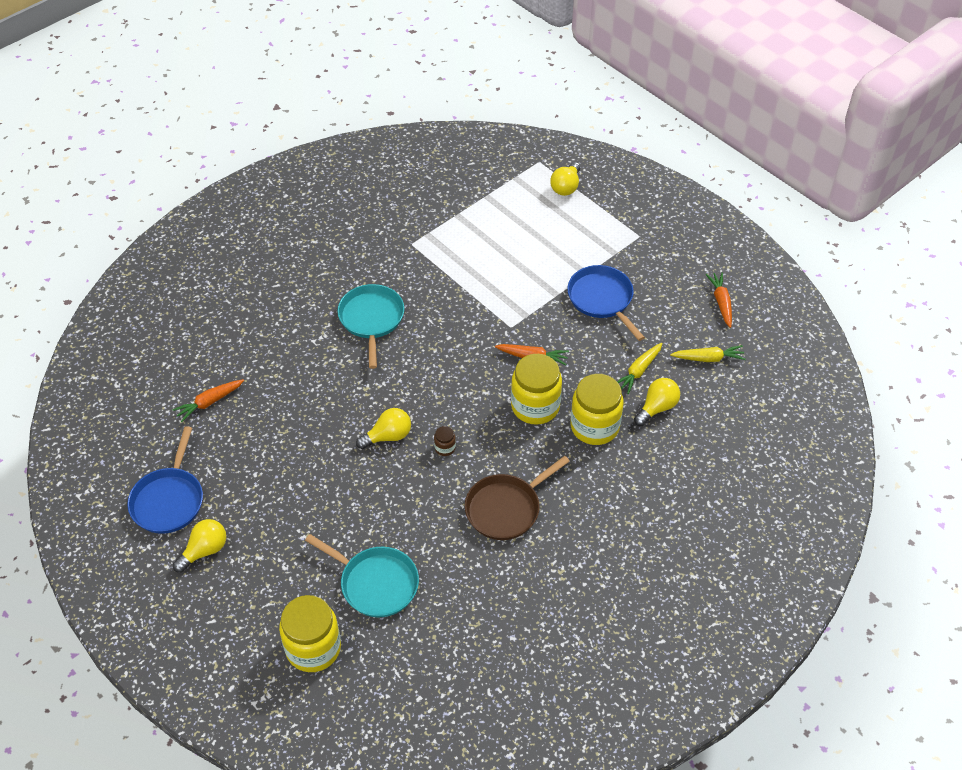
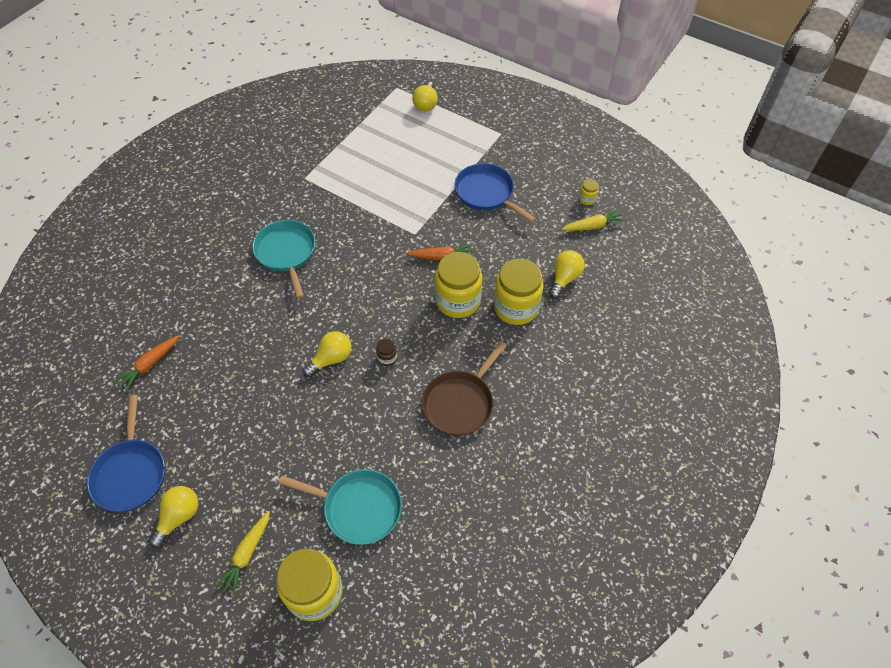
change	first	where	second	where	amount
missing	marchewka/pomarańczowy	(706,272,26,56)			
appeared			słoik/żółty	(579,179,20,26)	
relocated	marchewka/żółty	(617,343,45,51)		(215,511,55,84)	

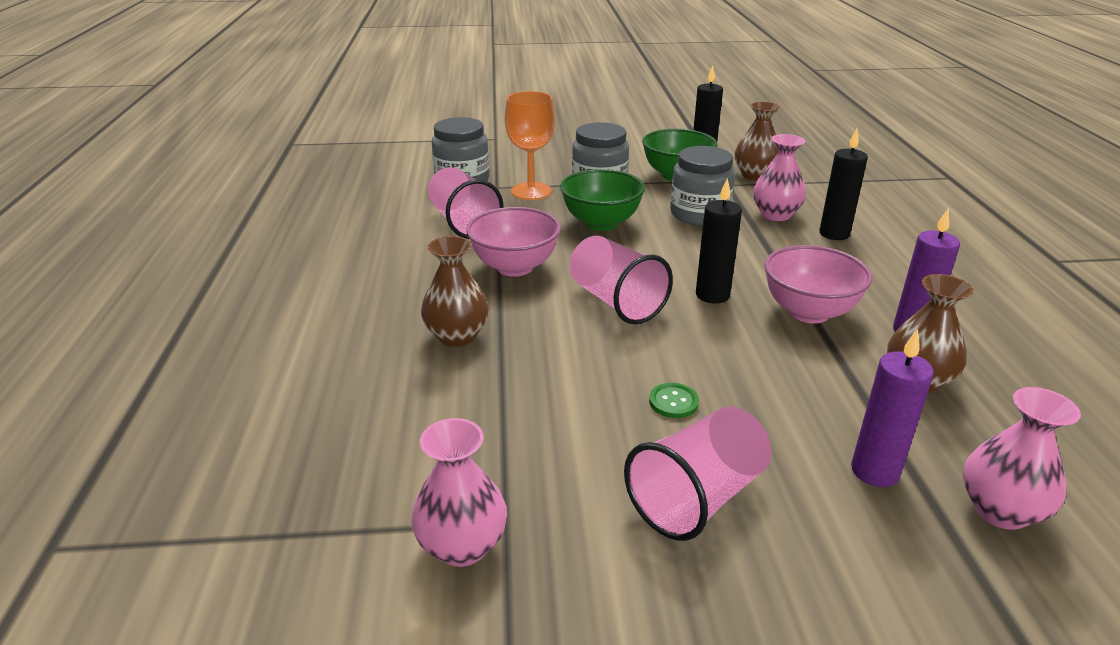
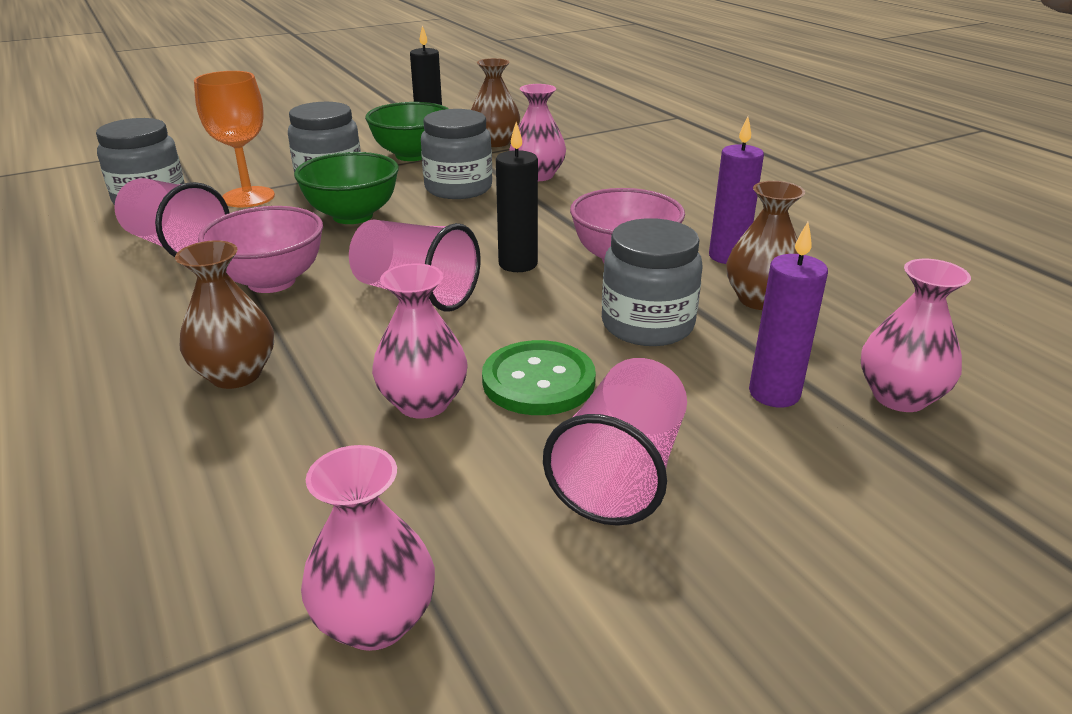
change	first	where	second	where	amount
missing	świeca/czarny	(819,129,49,111)			
appeared			wazon/różowy	(372,263,96,156)	
appeared			słoik/szary	(602,218,101,128)	
size	guzik/zielony	(649,383,50,35)		(482,340,114,75)	x1.93

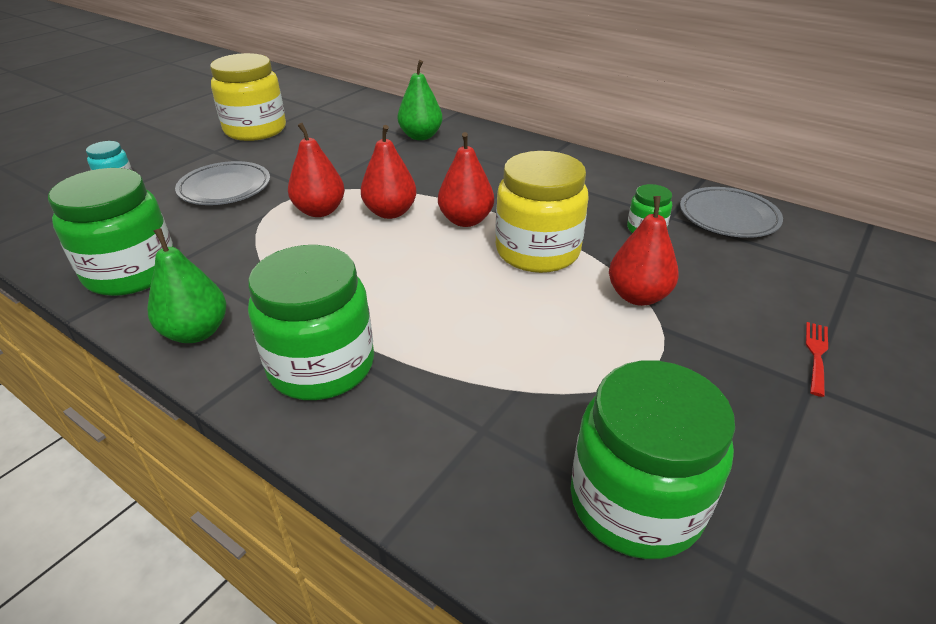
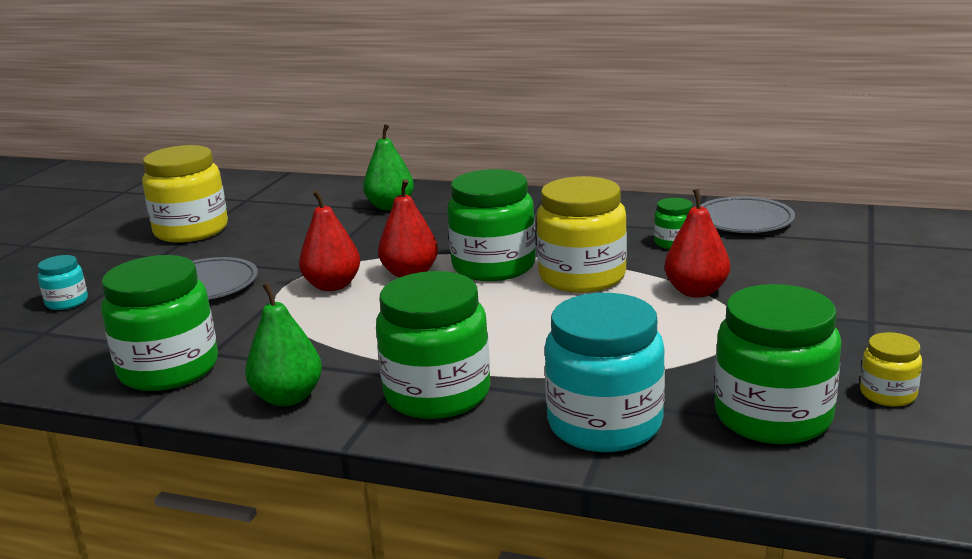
change	first	where	second	where	amount
missing	widelec/czerwony	(806,322,22,75)			
appeared			słoik/turkusowy	(545,293,120,159)	
appeared			słoik/żółty	(860,332,62,75)	
exchanged	gruszka/czerwony	(438,132,56,95)	słoik/zielony	(447,169,89,112)	

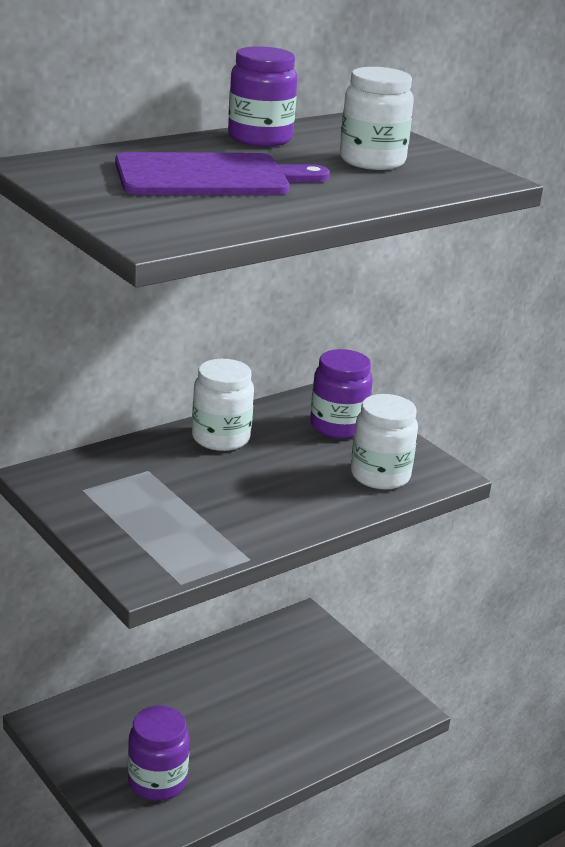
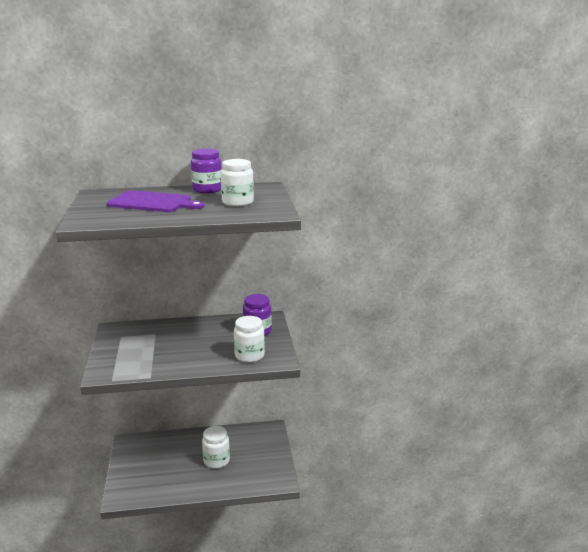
change	first	where	second	where	amount
missing	słoik/fioletowy	(128,706,62,95)			
relocated	słoik/biały	(192,359,62,92)		(202,426,28,43)	

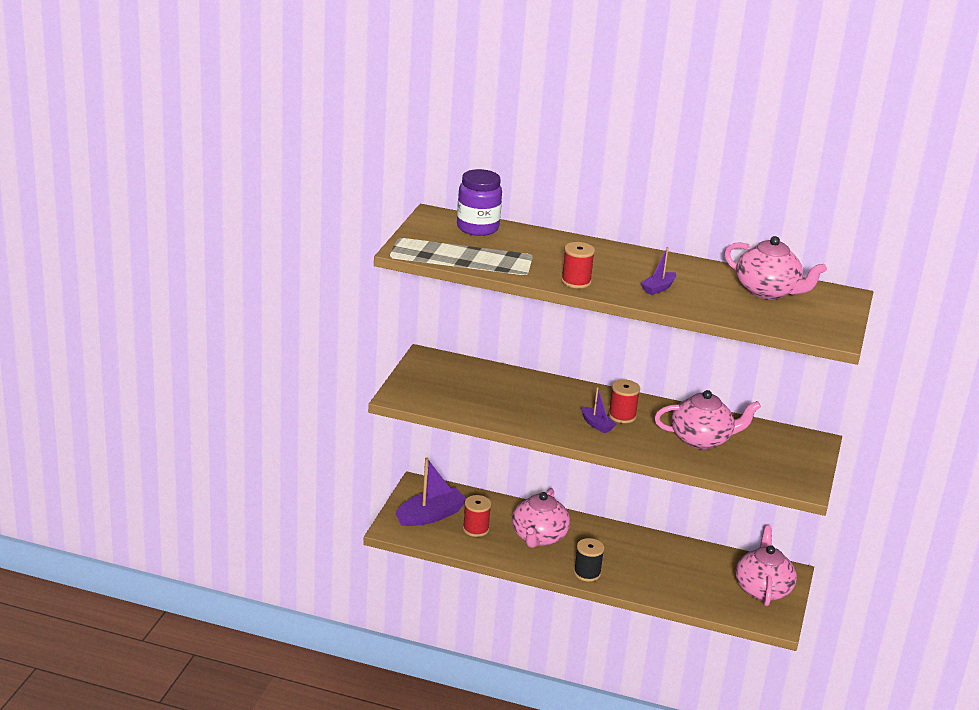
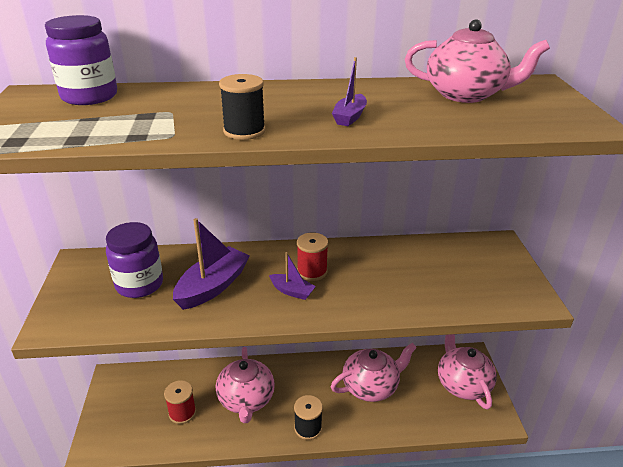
change	first	where	second	where	amount
appeared			słoik/fioletowy	(106,222,57,76)	
relocated	łódka/fioletowy	(396,457,71,69)		(173,218,77,92)	
relocated	imbryk/różowy	(654,390,107,59)		(331,343,86,59)	
colour	szpulka/czerwony	(561,242,34,46)	szpulka/czarny	(219,74,46,66)	

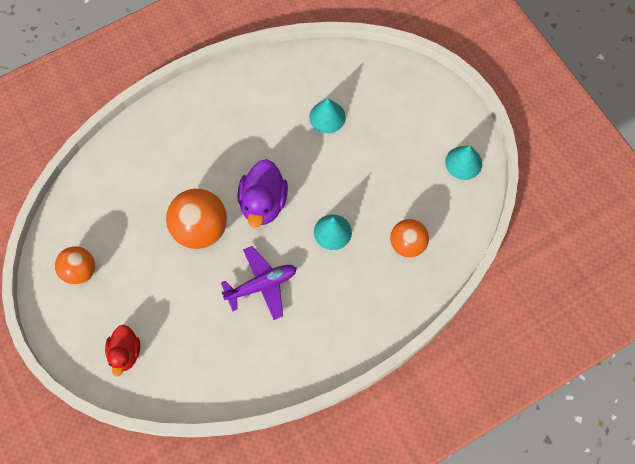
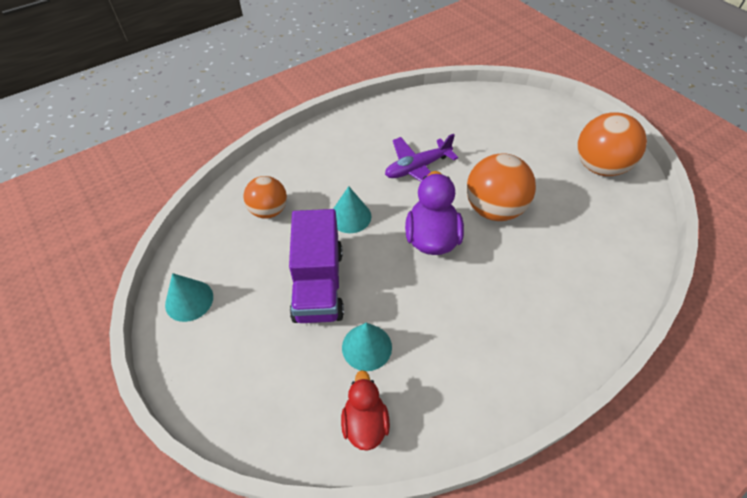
change	first	where	second	where	amount
appeared			ciężarówka/fioletowy	(289,209,55,114)	
relocated	kaczka/czerwony	(105,325,35,52)		(341,370,49,81)	
size	piłka/pomarańczowy	(55,246,40,40)		(577,112,70,64)	x1.56

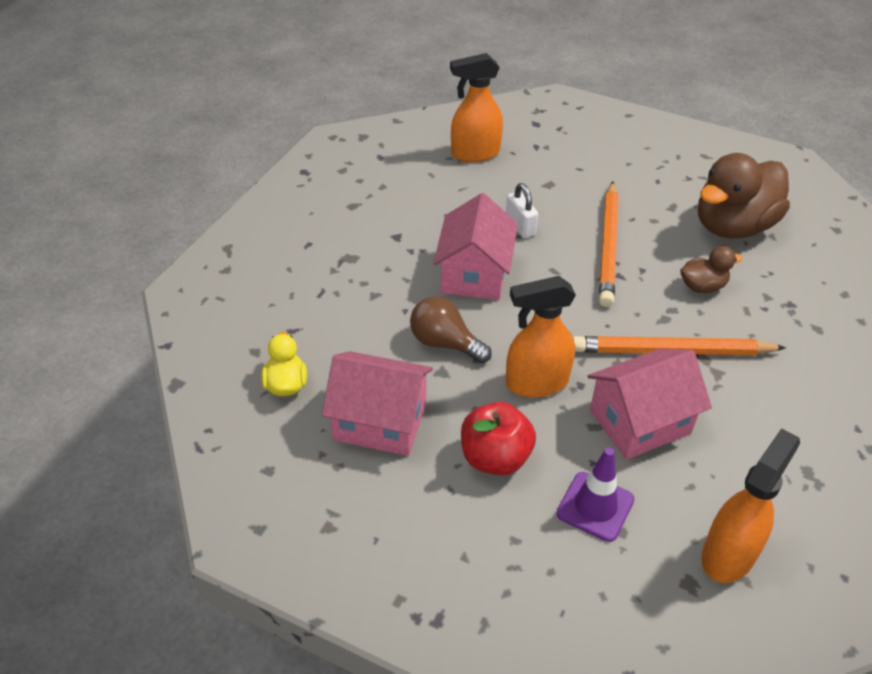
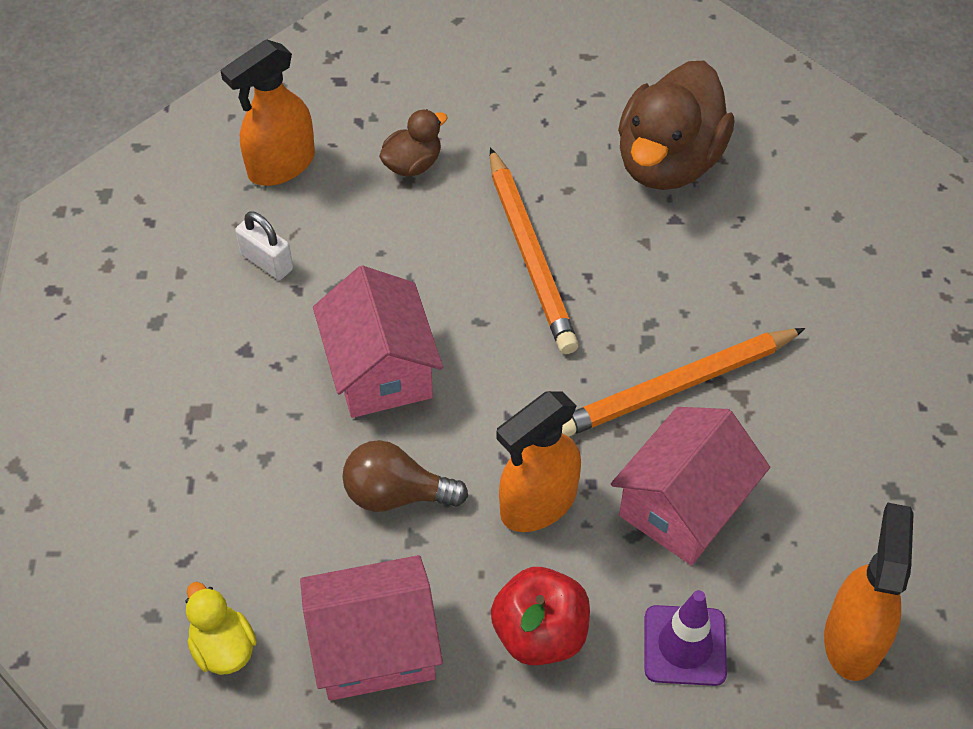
change	first	where	second	where	amount
relocated	kłódka/biały	(506,183,32,55)		(235,211,58,69)	
relocated	kaczka/brązowy	(680,246,63,47)		(379,109,69,68)	

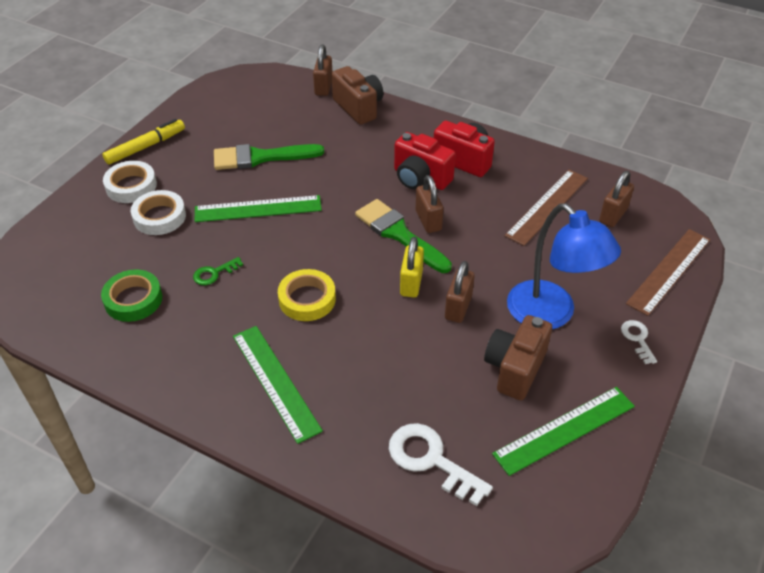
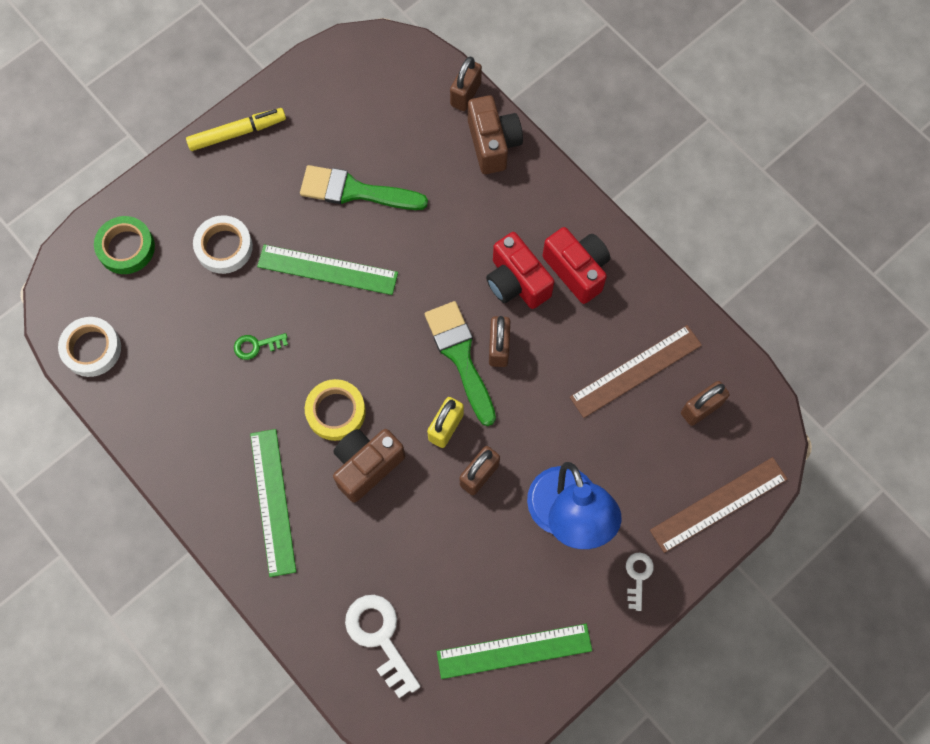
change	first	where	second	where	amount
relocated	taśma klejąca/zielony	(101,269,61,53)		(94,216,61,58)	
relocated	taśma klejąca/biały	(103,161,54,42)		(58,317,63,60)	
relocated	aparat fotograficzny/brązowy	(484,315,68,85)		(333,429,72,74)	

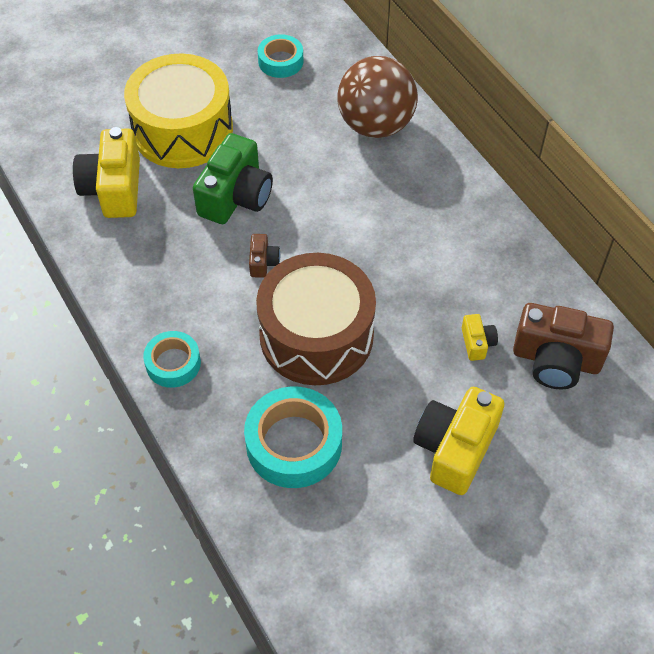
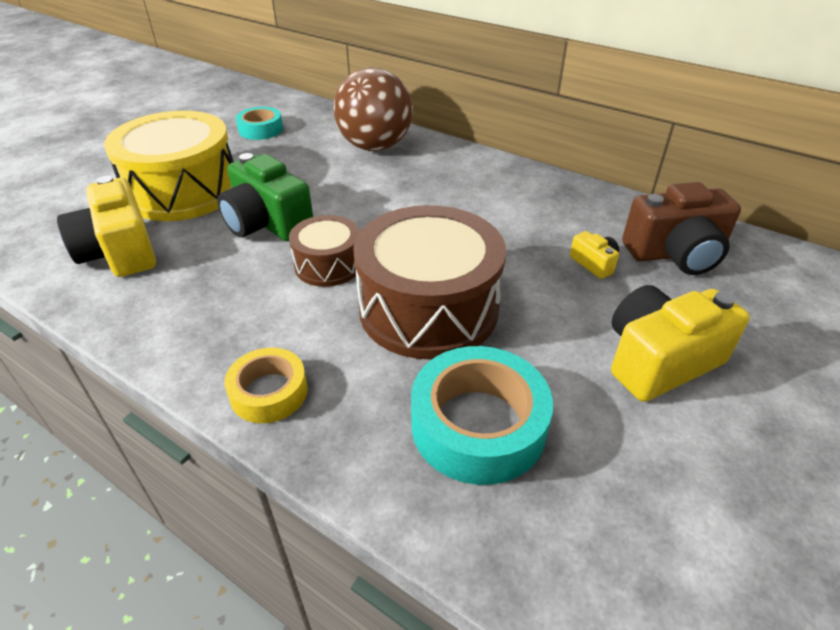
change	first	where	second	where	amount
exchanged	aparat fotograficzny/brązowy	(249,234,31,43)	bęben/brązowy	(289,215,71,72)	
colour	taśma klejąca/turkusowy	(143,331,58,57)	taśma klejąca/żółty	(225,348,83,75)	
spun	aparat fotograficzny/zielony	(193,133,80,91)		(217,153,96,88)	135 degrees clockwise
spun	aparat fotograficzny/żółty	(413,387,92,108)		(611,285,139,117)	60 degrees clockwise

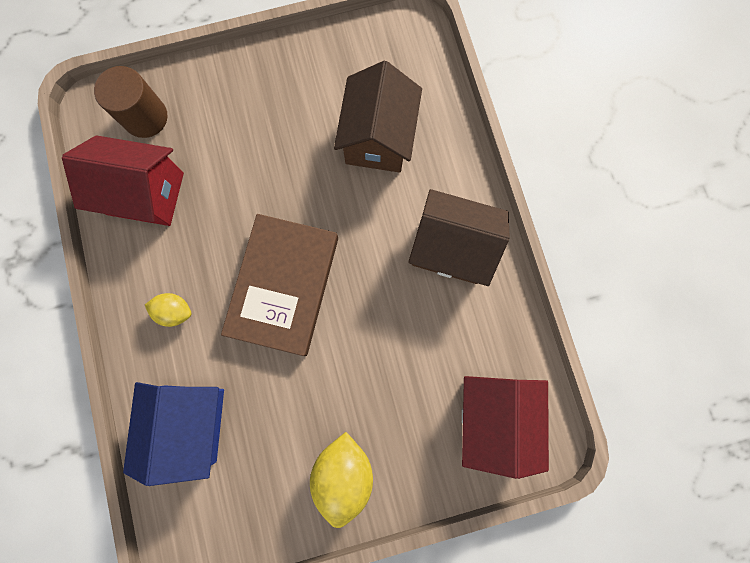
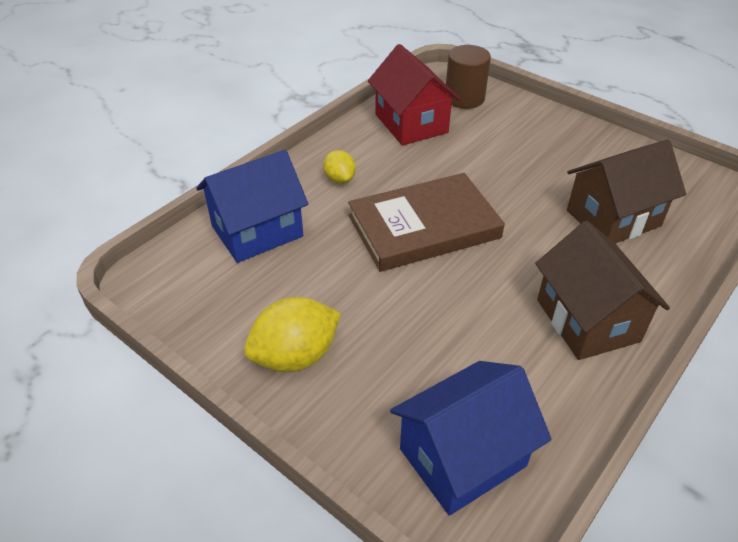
change	first	where	second	where	amount
colour	domek/czerwony	(462,376,87,103)	domek/niebieski	(390,361,161,155)	

